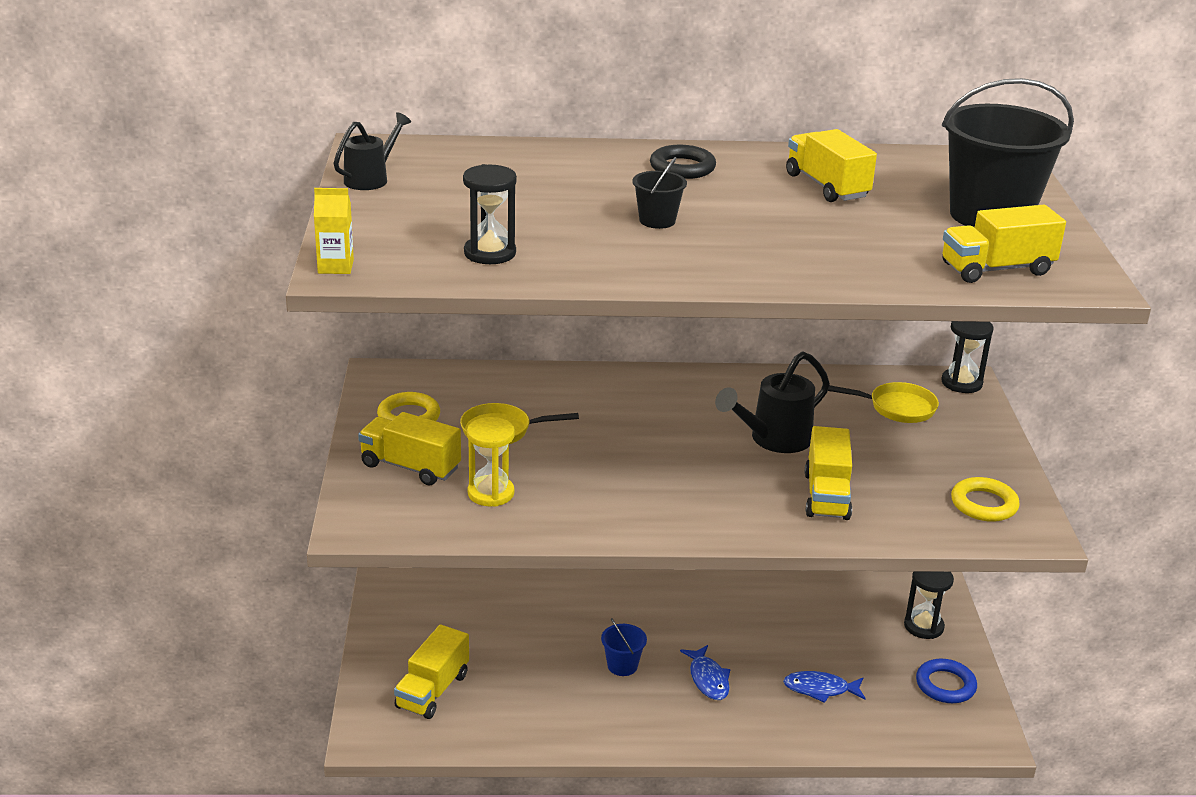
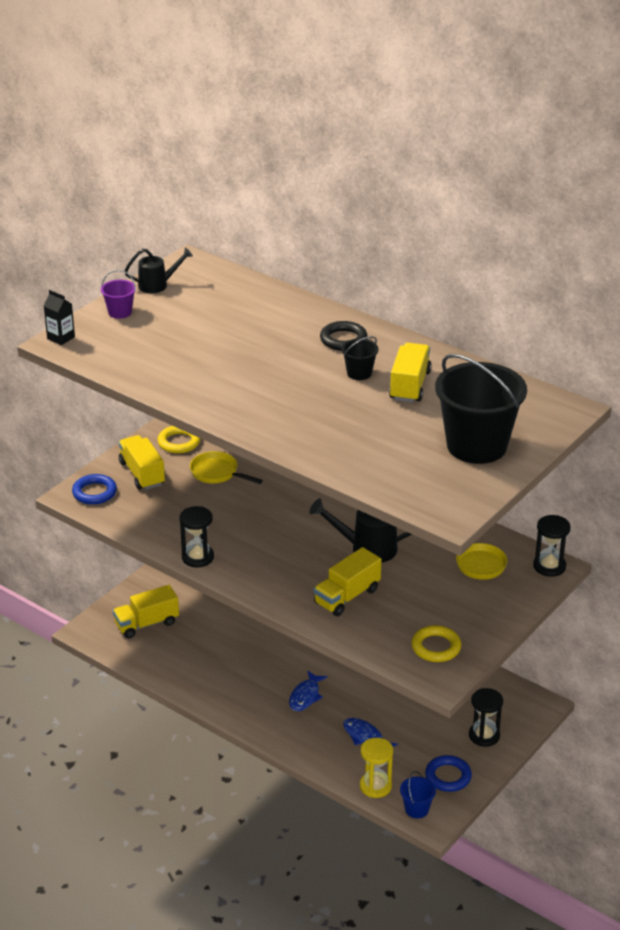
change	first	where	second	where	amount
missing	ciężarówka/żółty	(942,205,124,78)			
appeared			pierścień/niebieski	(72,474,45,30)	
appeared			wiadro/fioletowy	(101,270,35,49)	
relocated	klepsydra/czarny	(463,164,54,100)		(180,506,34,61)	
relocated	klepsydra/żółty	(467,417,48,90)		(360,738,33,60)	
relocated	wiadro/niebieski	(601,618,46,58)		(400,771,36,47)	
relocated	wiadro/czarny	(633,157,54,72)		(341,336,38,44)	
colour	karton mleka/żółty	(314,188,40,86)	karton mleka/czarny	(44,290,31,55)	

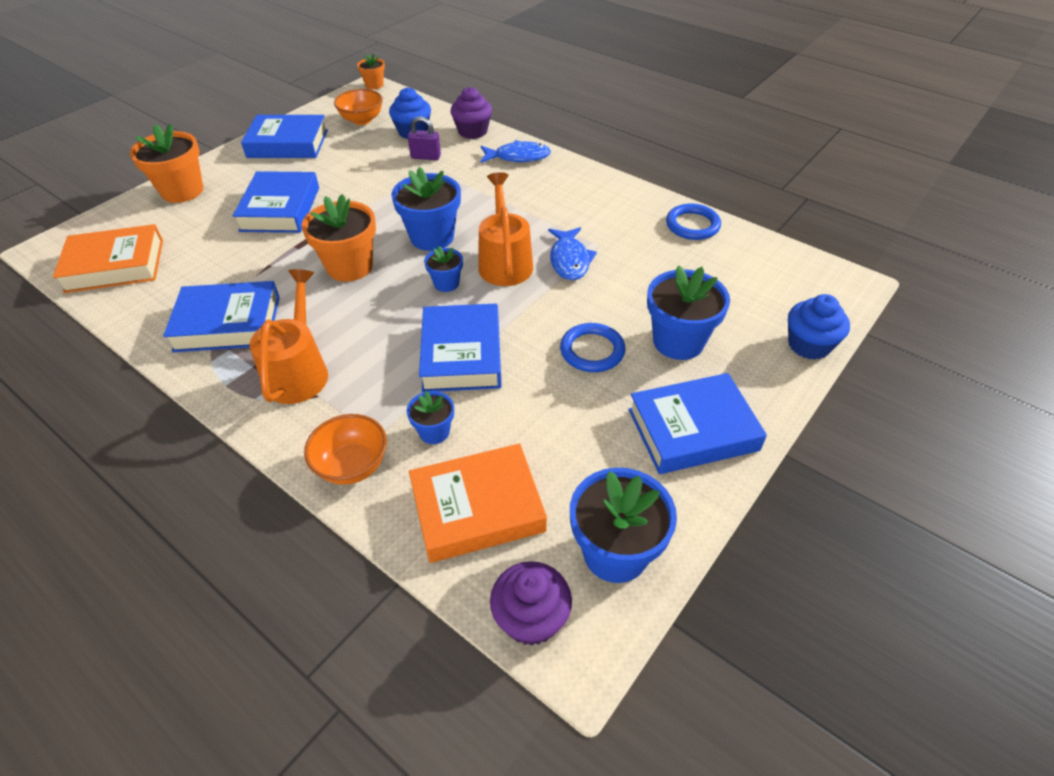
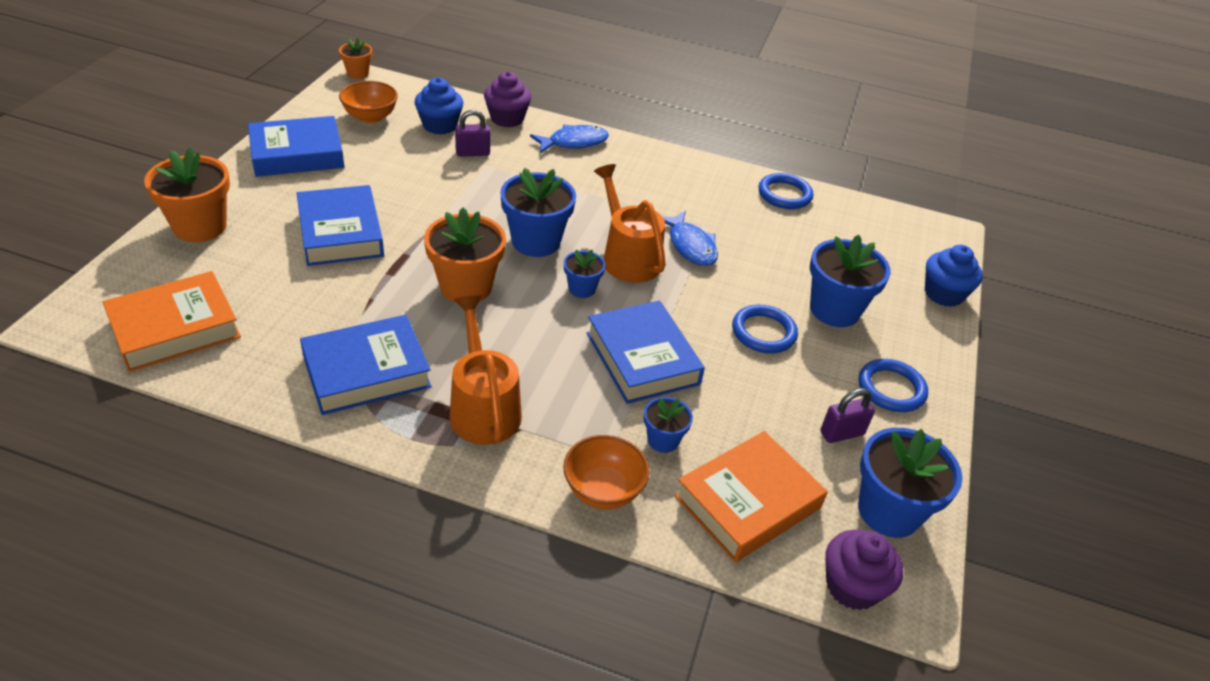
change	first	where	second	where	amount
appeared			kłódka/fioletowy	(820,388,55,55)	
exchanged	książka/niebieski	(628,373,139,101)	pierścień/niebieski	(859,359,69,53)	

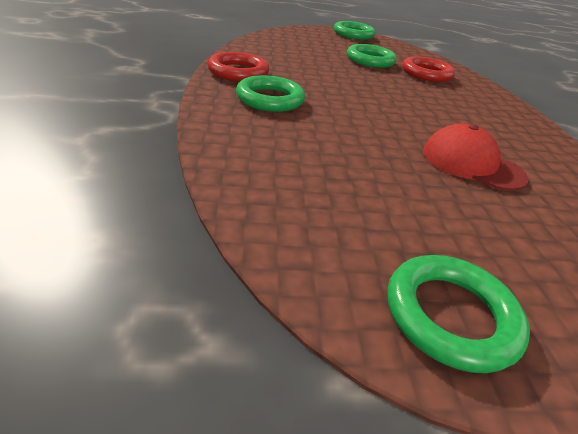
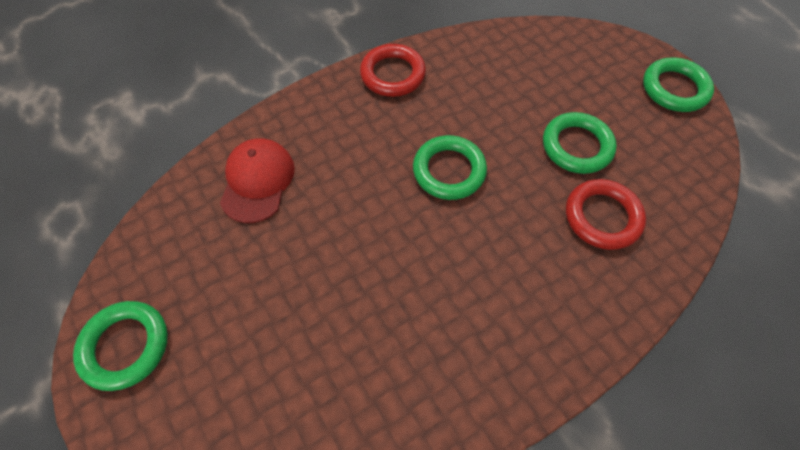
change	first	where	second	where	amount
relocated	pierścień/zielony	(236,75,69,37)		(413,135,74,65)	
relocated	czapka/czerwony	(423,123,106,68)		(220,138,75,85)	

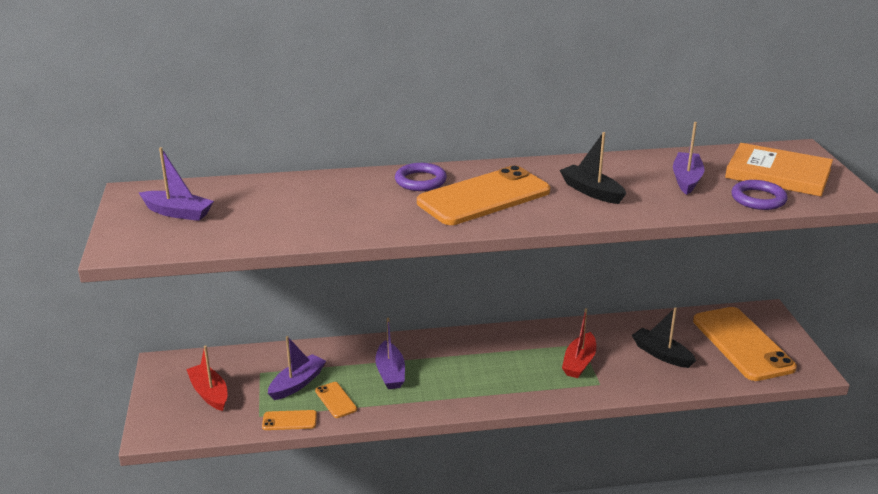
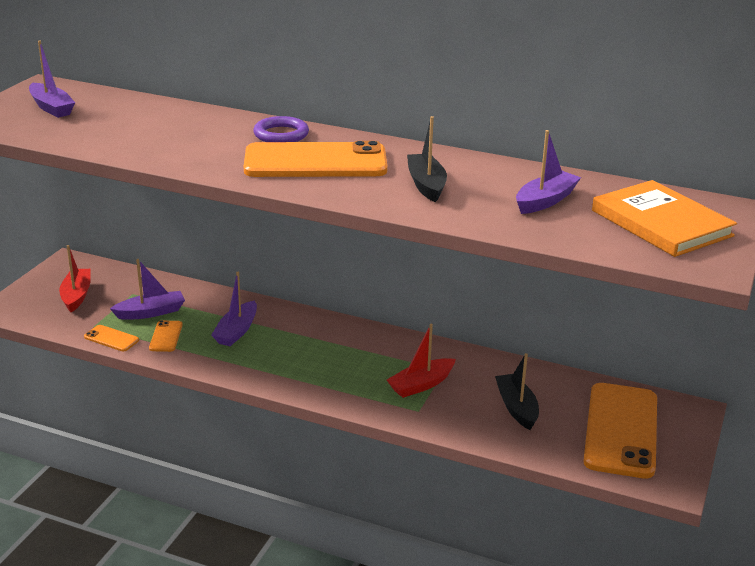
change	first	where	second	where	amount
missing	pierścień/fioletowy	(731,180,57,30)			

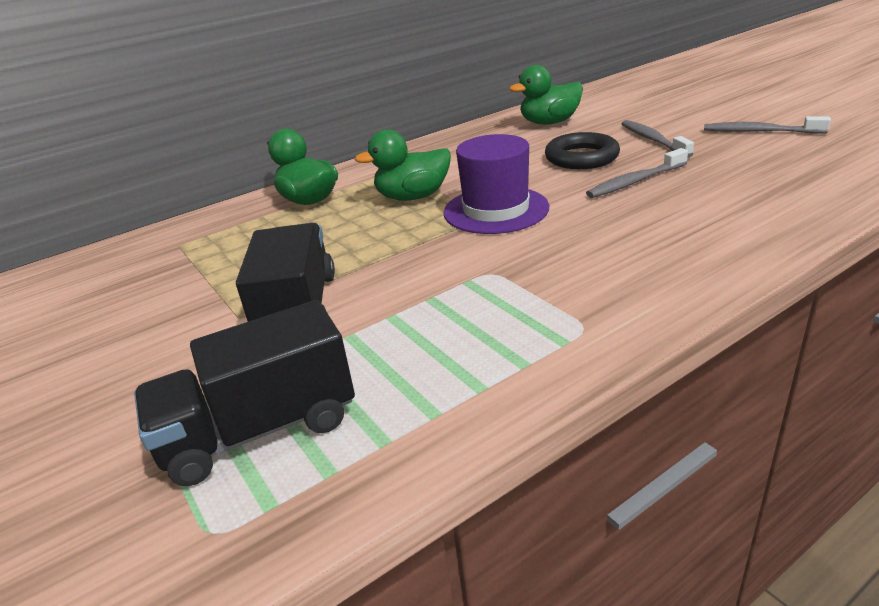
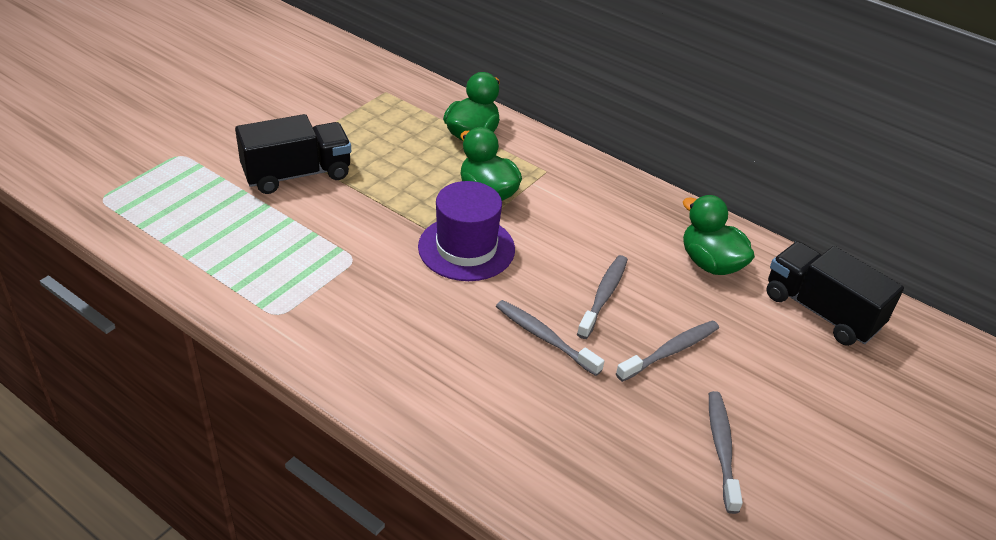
change	first	where	second	where	amount
relocated	ciężarówka/czarny	(134,300,221,186)		(766,241,138,105)	
exchanged	pierścień/czarny	(545,132,75,37)	szczoteczka do zębów/szary	(577,255,51,84)	

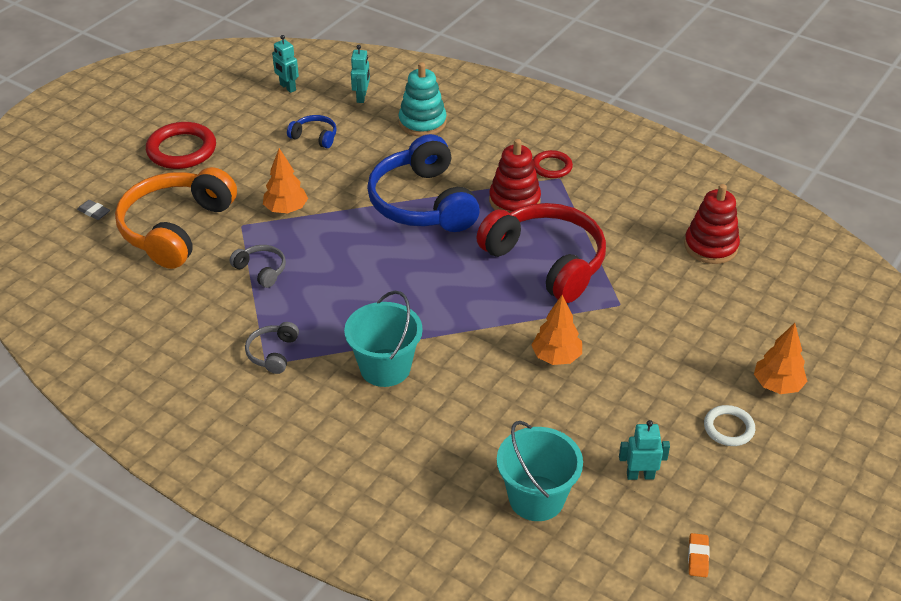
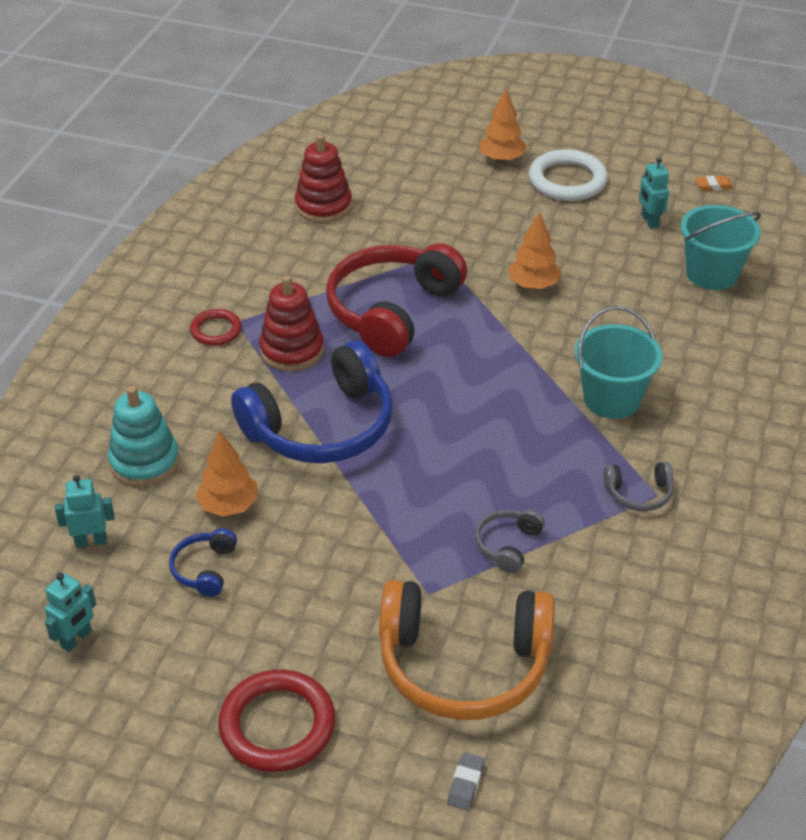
change	first	where	second	where	amount
relocated	drzewko/pomarańczowy	(263,148,45,65)		(196,430,62,87)	
size	pierścień/biały	(704,405,51,41)		(529,149,79,52)	x1.73

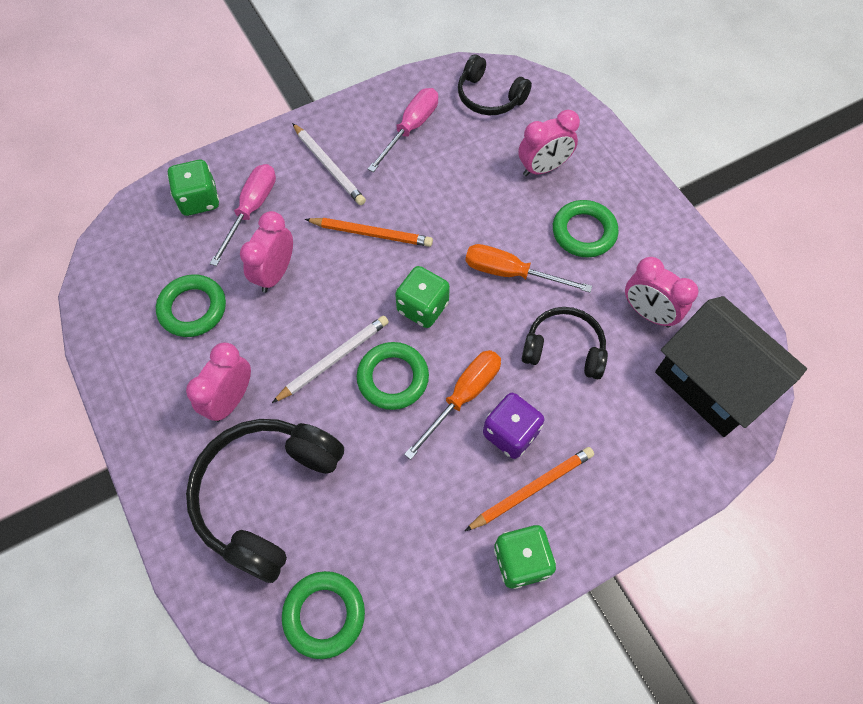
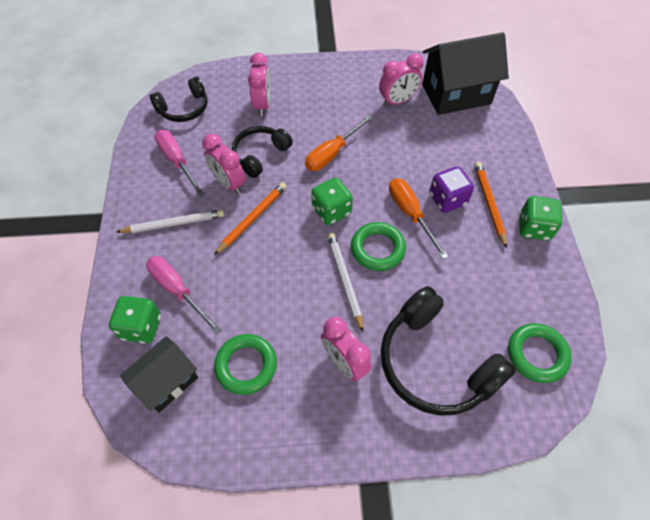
change	first	where	second	where	amount
missing	pierścień/zielony	(553,200,65,57)			
appeared			domek/czarny	(120,336,78,77)	
relocated	budzik/różowy	(240,211,53,82)		(202,134,43,60)	
relocated	słuchawki/czarny	(522,307,86,72)		(232,126,61,52)	

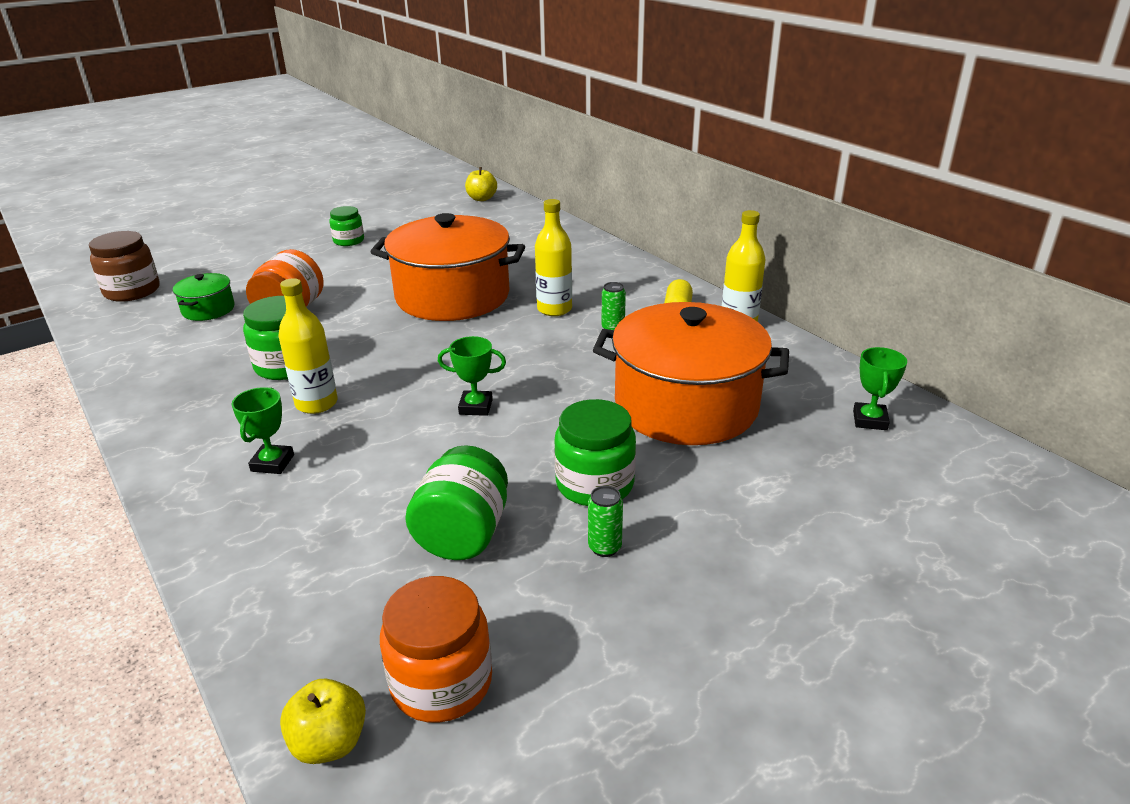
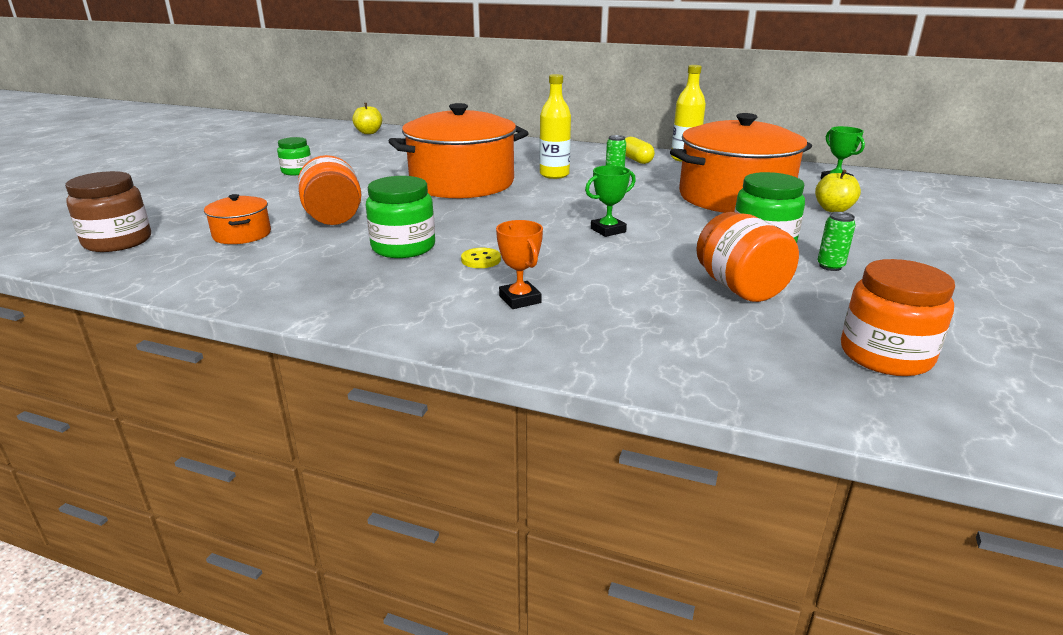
change	first	where	second	where	amount
relocated	jabłko/żółty	(280,679,86,85)		(815,170,46,42)	
exchanged	butelka/żółty	(278,278,60,136)	guzik/żółty	(461,248,40,20)	
colour	garnek/zielony	(173,273,62,48)	garnek/pomarańczowy	(204,194,67,50)	
colour	puchar/zielony	(232,387,62,87)	puchar/pomarańczowy	(496,220,47,89)	
colour	słoik/zielony	(405,445,103,115)	słoik/pomarańczowy	(696,212,103,90)	

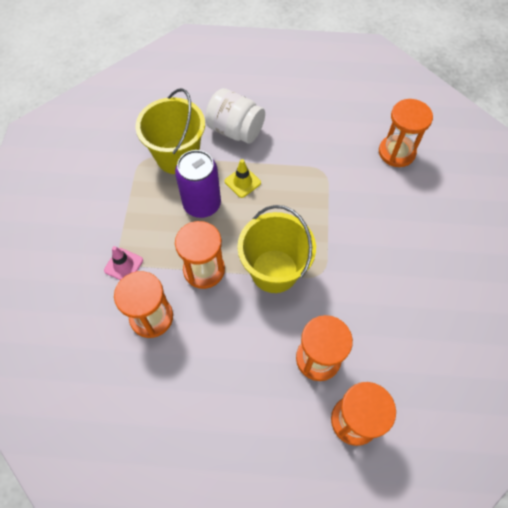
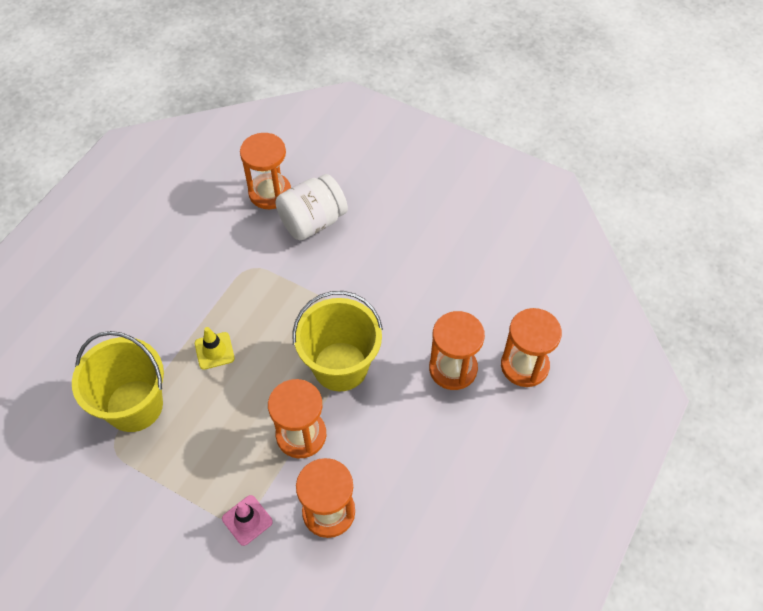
change	first	where	second	where	amount
missing	puszka/fioletowy	(175,150,46,68)			
relocated	słoik/biały	(205,88,60,56)		(276,174,72,66)	

